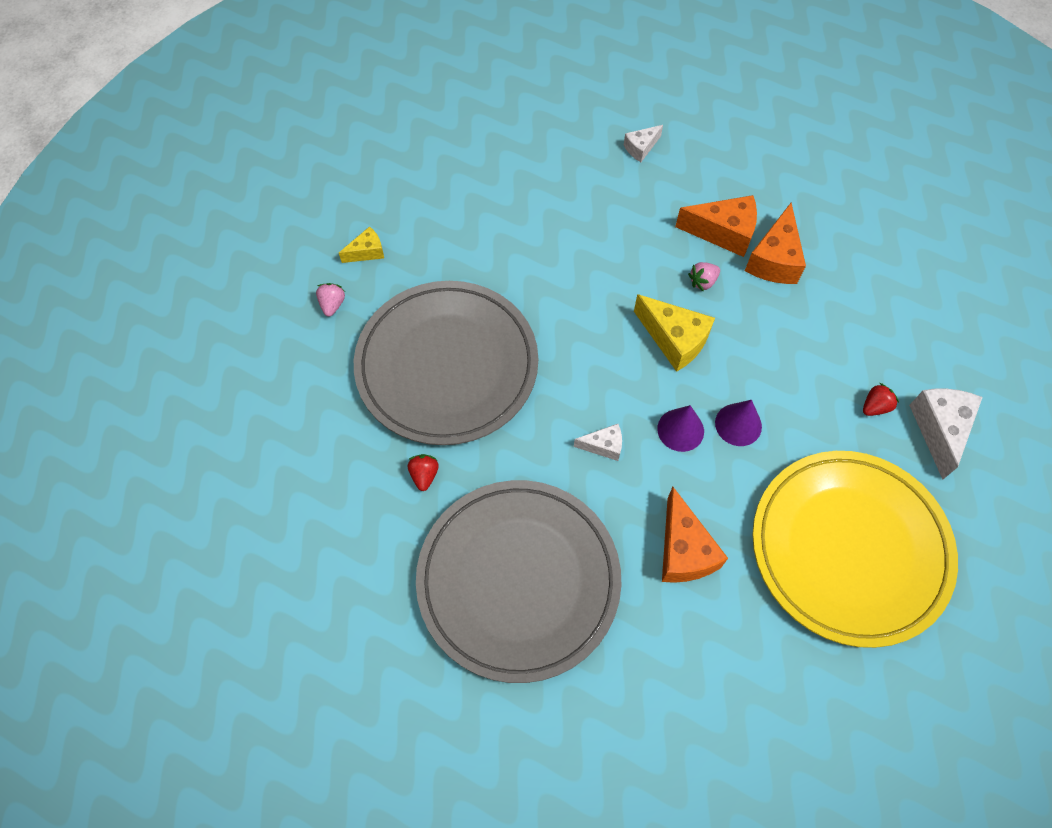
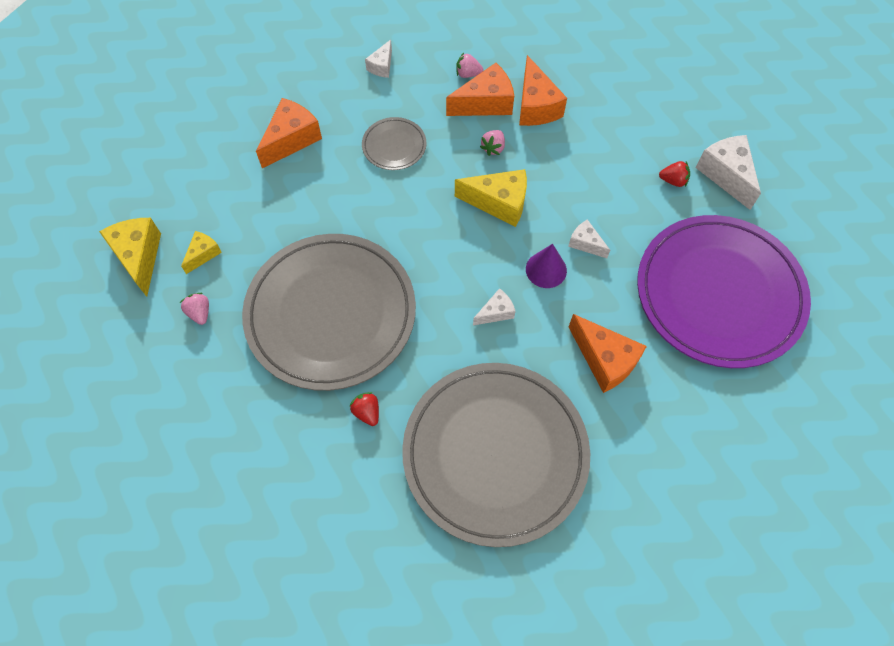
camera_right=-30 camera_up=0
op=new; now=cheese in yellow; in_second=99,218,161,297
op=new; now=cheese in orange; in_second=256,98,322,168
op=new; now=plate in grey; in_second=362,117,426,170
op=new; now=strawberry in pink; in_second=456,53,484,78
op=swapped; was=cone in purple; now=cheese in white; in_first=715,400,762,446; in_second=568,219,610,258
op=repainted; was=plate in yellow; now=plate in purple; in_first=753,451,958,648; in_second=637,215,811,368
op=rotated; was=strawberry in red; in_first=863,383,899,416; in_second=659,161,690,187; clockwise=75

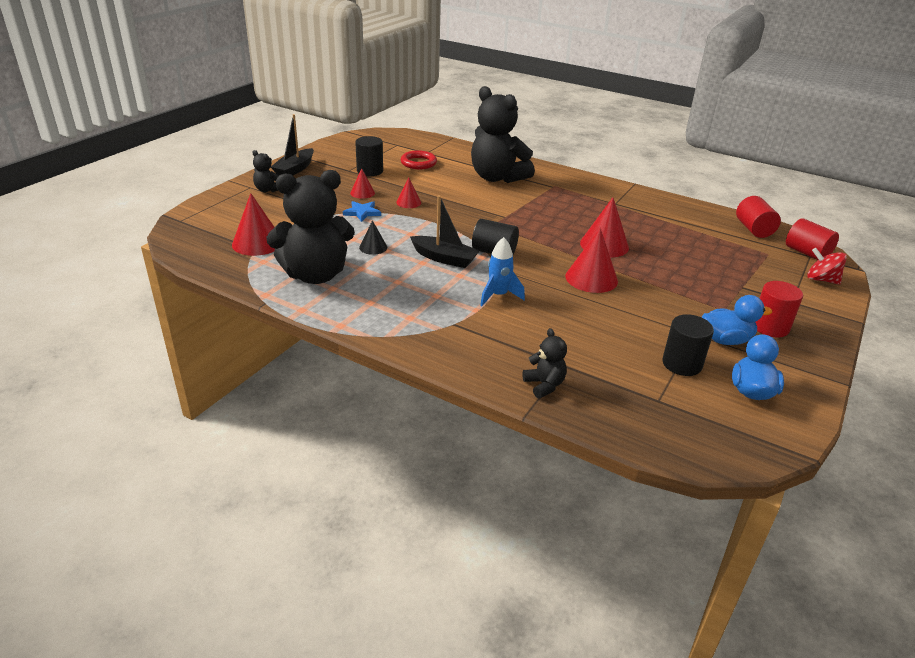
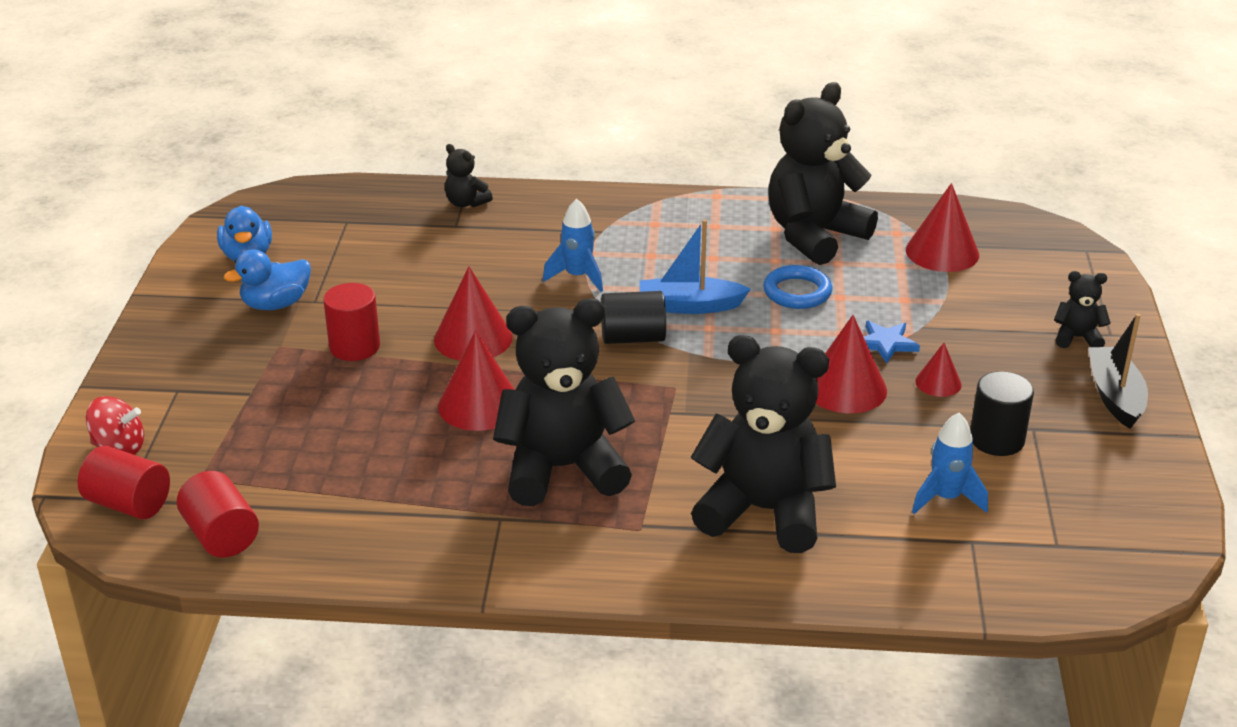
camera_right=155 camera_up=0
op=gone; was=cylinder in black; in_first=662,314,714,376
op=new; now=teddy bear in black; in_second=493,298,635,506
op=shifted; was=cylinder in red; in_first=755,281,803,338; in_second=323,283,380,361
op=swapped; was=cone in black; now=ring in blue; in_first=359,220,387,255; in_second=763,265,832,309
op=swapped; was=ring in red; now=rocket in blue; in_first=401,151,437,169; in_second=912,413,988,514
op=repainted; was=boat in black; now=boat in blue; in_first=410,195,480,268; in_second=640,219,751,314
op=scaled; was=cone in red; in_first=396,178,421,208; in_second=816,315,887,413; ratio=1.79

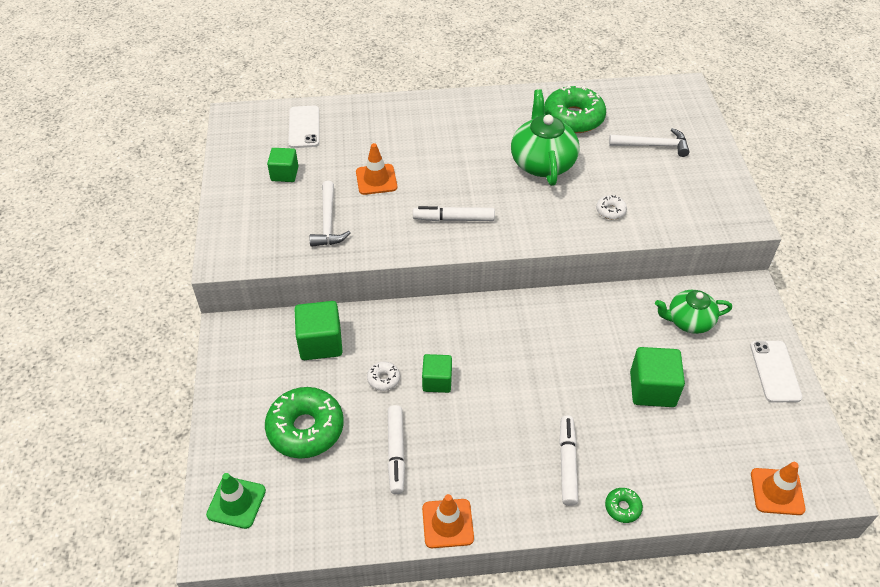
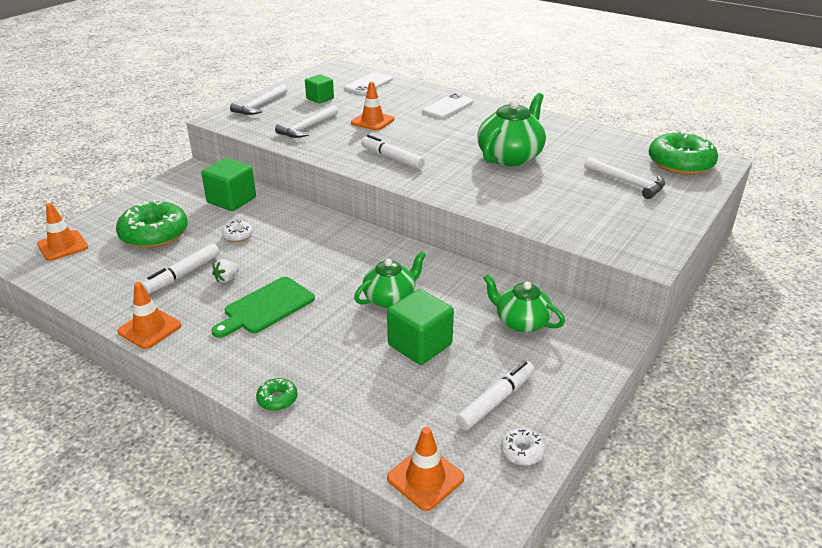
camera_right=40 camera_up=-15
op=gone; was=cube in green; in_first=422,354,452,393
op=new; now=strawberry in white; in_second=212,259,240,283
op=new; now=cutting board in green; in_second=212,277,315,338
op=new; now=hammer in white; in_second=230,84,288,115
op=new; now=teapot in green; in_second=354,251,426,308
op=shifted; was=donut in green; in_first=544,85,606,133; in_second=649,131,718,175
op=shifted; was=marker in white; in_first=559,415,578,506; in_second=456,361,534,430
op=shifted; was=donut in white; in_first=596,195,627,219; in_second=501,428,545,466
op=shifted; was=phone in white; in_first=750,341,803,402; in_second=422,93,474,119
op=repainted; was=traffic cone in green; now=traffic cone in orange; in_first=206,473,266,529; in_second=37,203,88,261

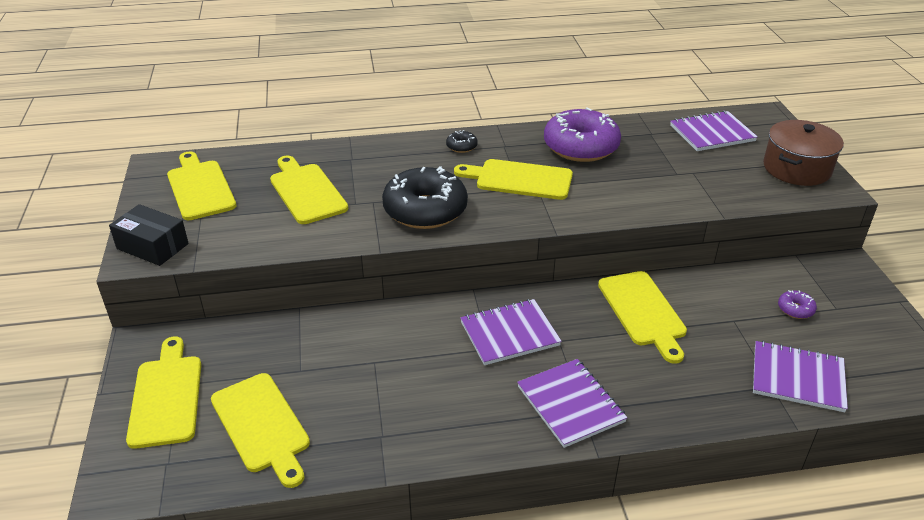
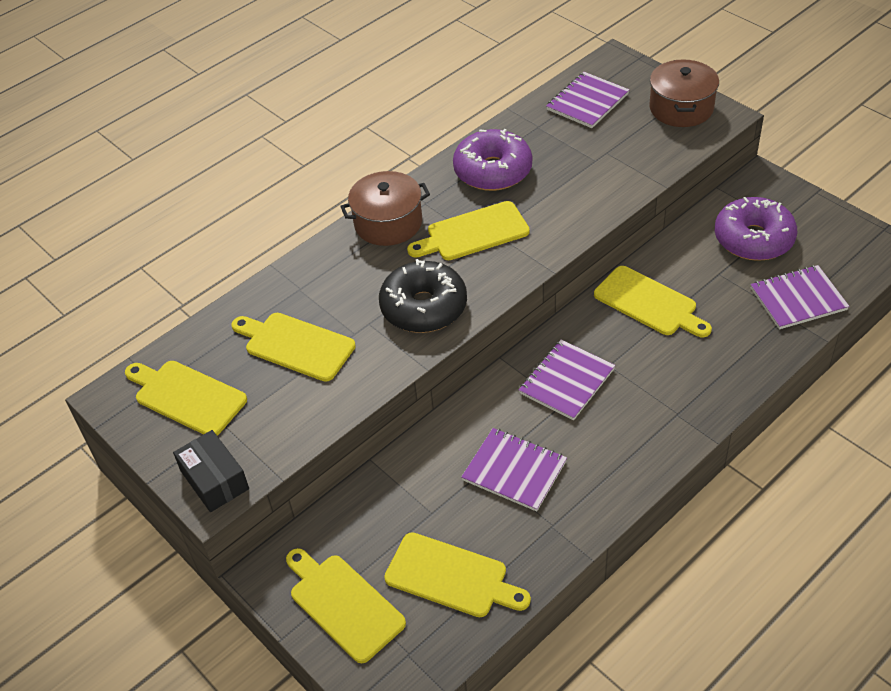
camera_right=-30 camera_up=10
op=shifted; was=notebook in purple; in_first=517,359,627,448; in_second=461,428,567,512
op=swapped; was=donut in black; now=pot in brown; in_first=446,130,478,153; in_second=340,171,430,246
op=rotated; was=box in black; in_first=109,204,189,266; in_second=173,430,249,512; clockwise=60
op=scaled; was=donut in purple; in_first=778,290,817,319; in_second=715,197,797,261; ratio=2.42

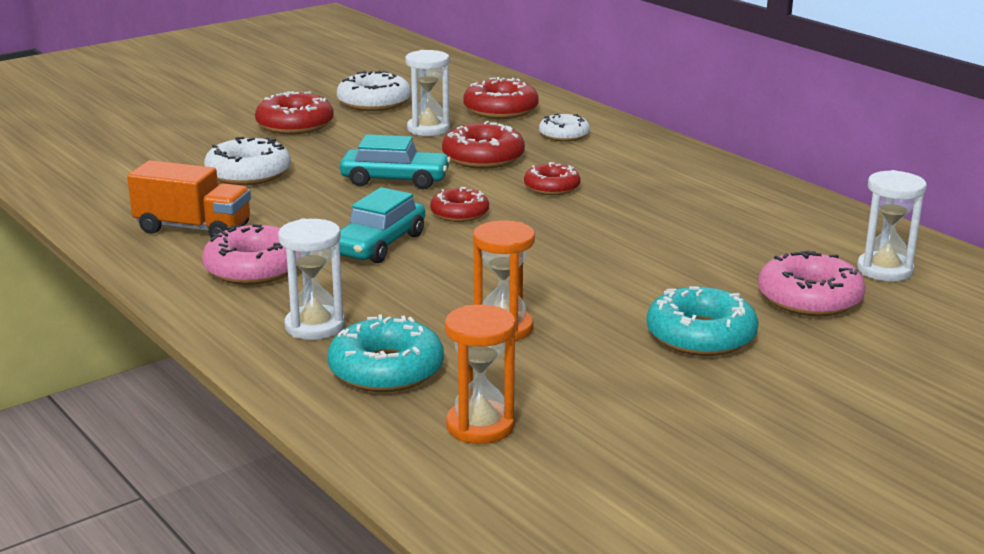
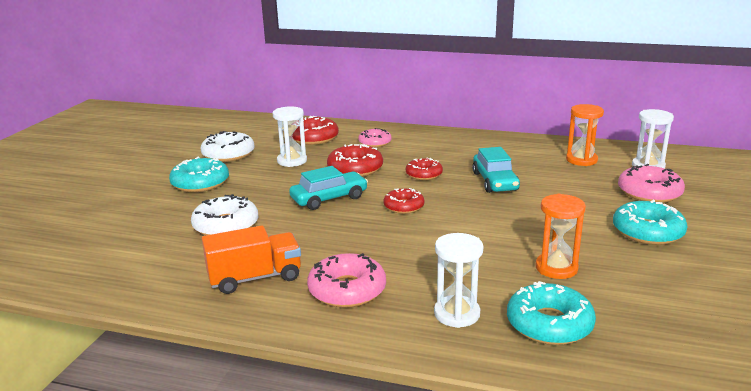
camera_right=-35 camera_up=0
op=shifted; was=car in turquoise; in_first=339,187,425,263; in_second=472,147,520,193
op=shifted; was=hourglass in orange; in_first=445,305,516,444; in_second=566,104,604,166
op=repainted; was=donut in red; now=donut in turquoise; in_first=255,91,334,135; in_second=169,157,229,192
op=repainted; was=donut in white; now=donut in pink; in_first=539,114,590,142; in_second=358,128,392,147

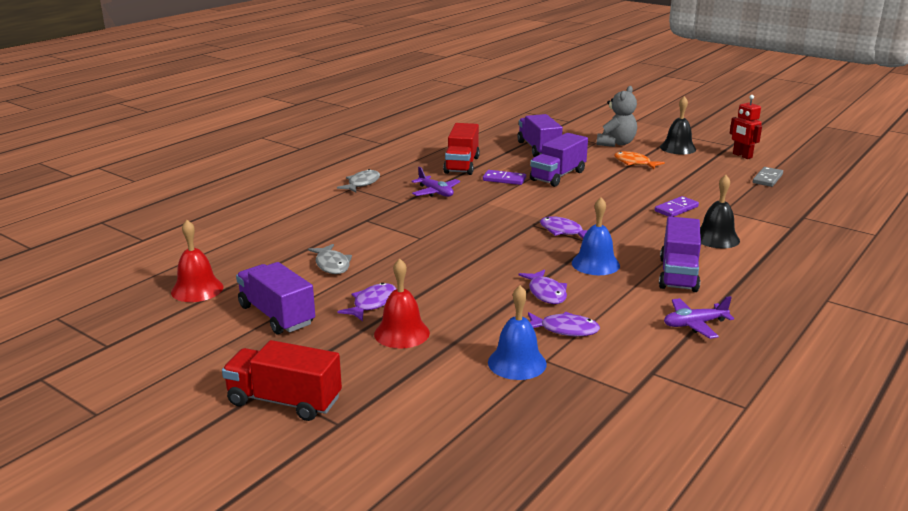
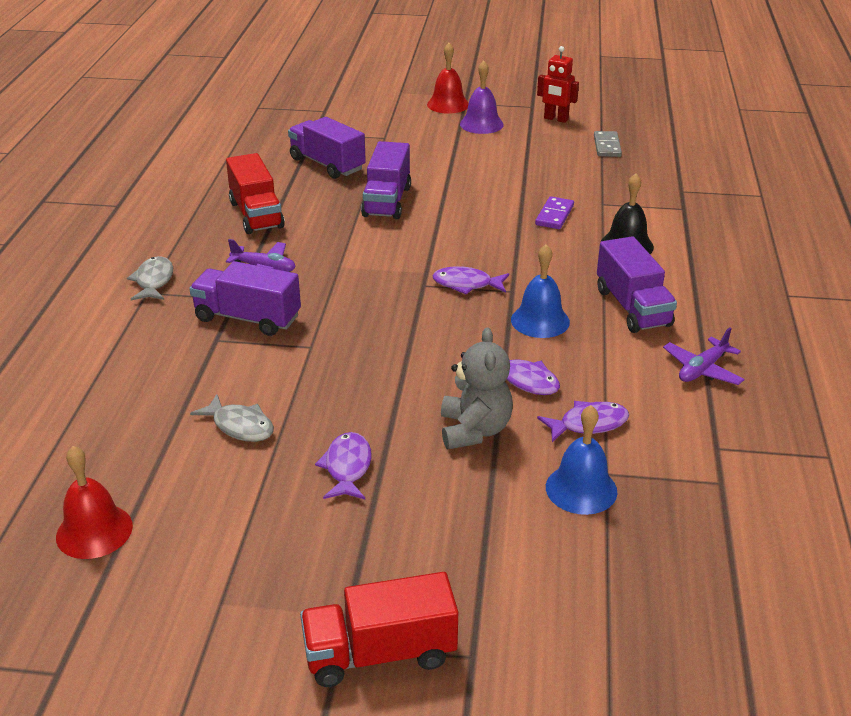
camera_right=-30 camera_up=10
op=gone; was=domino in purple; in_first=483,170,526,185
op=gone; was=fish in orange; in_first=614,151,665,169
op=shifted; was=truck in purple; in_first=236,262,315,334; in_second=189,261,301,336
op=shifted; was=bell in red; in_first=374,258,430,349; in_second=427,43,469,114
op=shifted; was=teddy bear in grey; in_first=597,86,637,147; in_second=441,327,513,449
op=repainted; was=bell in black; now=bell in purple; in_first=660,96,696,155; in_second=460,61,504,134

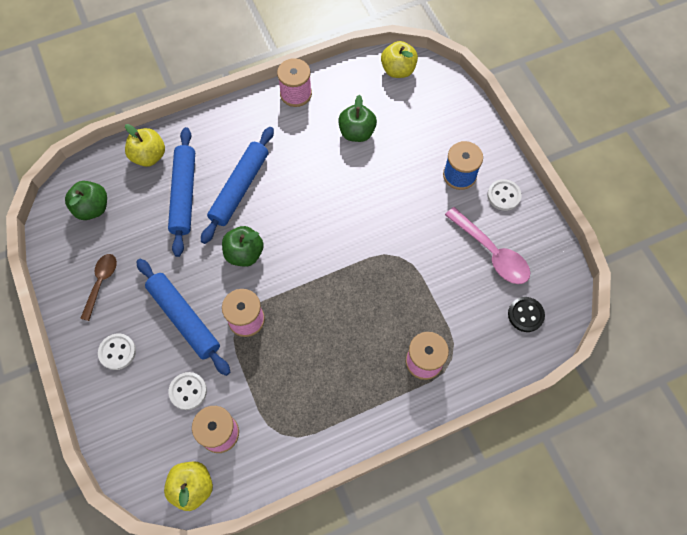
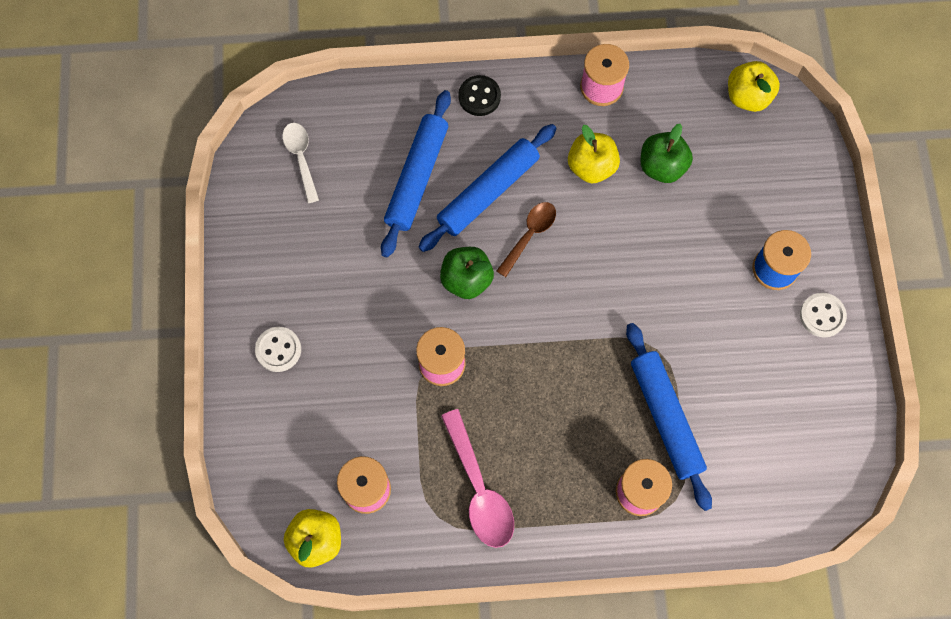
camera_right=20 camera_up=5
op=gone; was=button in white; in_first=169,372,207,410
op=shifted; was=spoon in brown; in_first=80,254,117,321; in_second=496,202,556,277
op=shifted; was=apple in yellow; in_first=125,124,165,167; in_second=568,125,620,184
op=shifted; was=rolling pin in blue; in_first=136,259,230,376; in_second=626,323,712,511
op=shifted; was=spoon in pink; in_first=445,207,530,284; in_second=441,409,514,548
op=shifted; was=button in black; in_first=508,297,545,332; in_second=458,75,501,116
op=swapped; was=apple in green; now=spoon in white; in_first=65,181,107,220; in_second=282,123,319,203

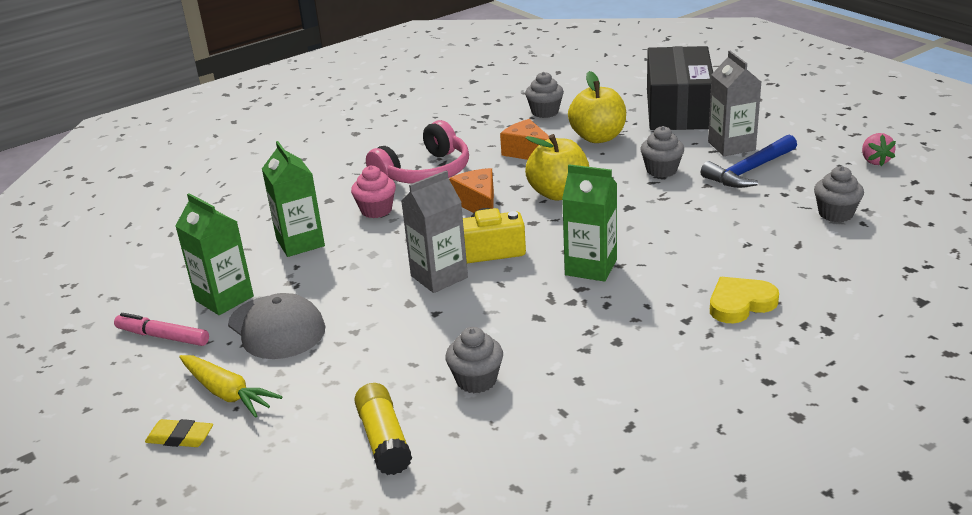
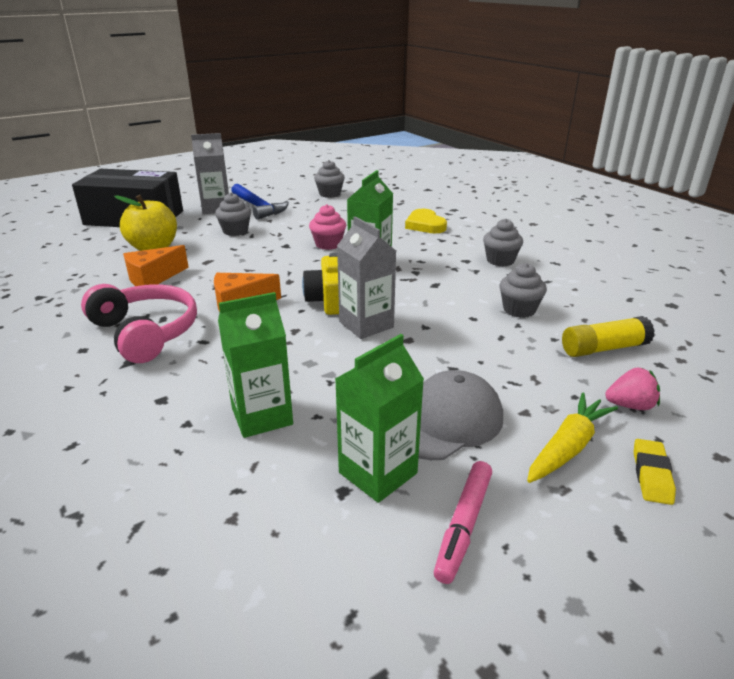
camera_right=-90 camera_up=0
op=gone; was=apple in yellow; in_first=525,134,589,200
op=shifted; was=cupcake in pink; in_first=351,166,396,218; in_second=309,204,346,250
op=shifted; was=cupcake in grey; in_first=525,72,564,118; in_second=483,219,523,266
op=shifted; was=strawberry in pink; in_first=862,133,896,166; in_second=605,367,660,410

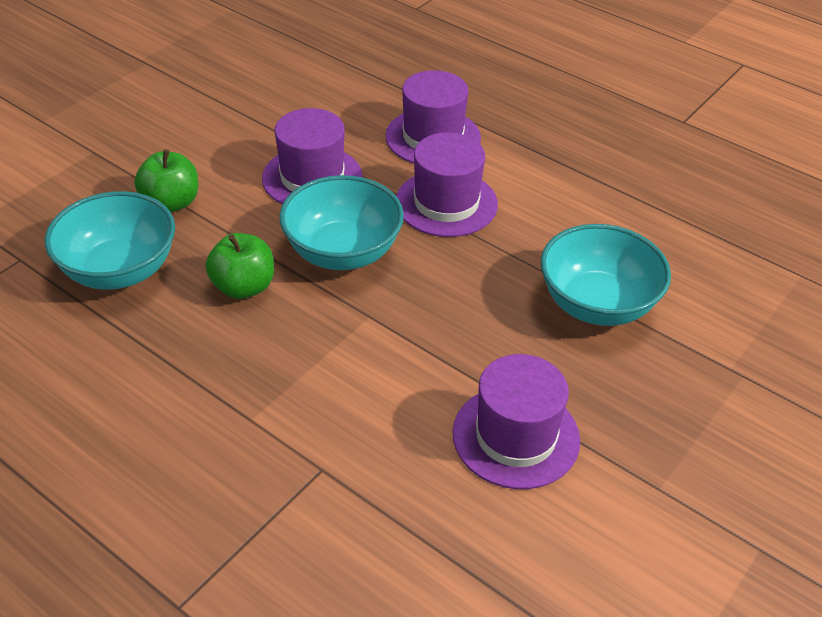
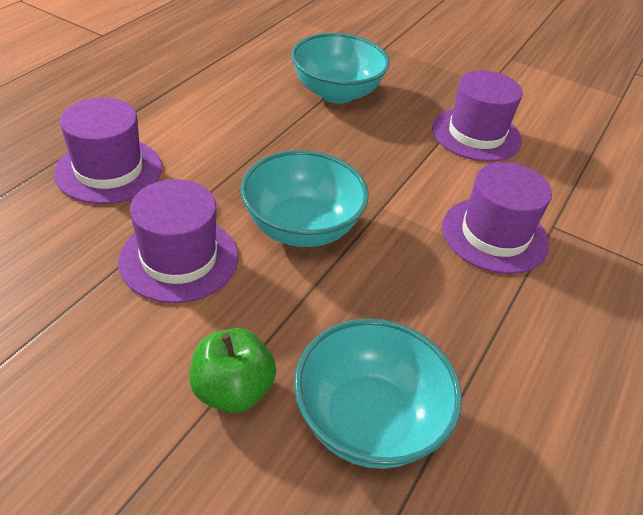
camera_right=-100 camera_up=0
op=gone; was=apple in green; in_first=205,233,274,299
op=shifted; was=hat in purple; in_first=396,132,498,237; in_second=442,162,552,274

